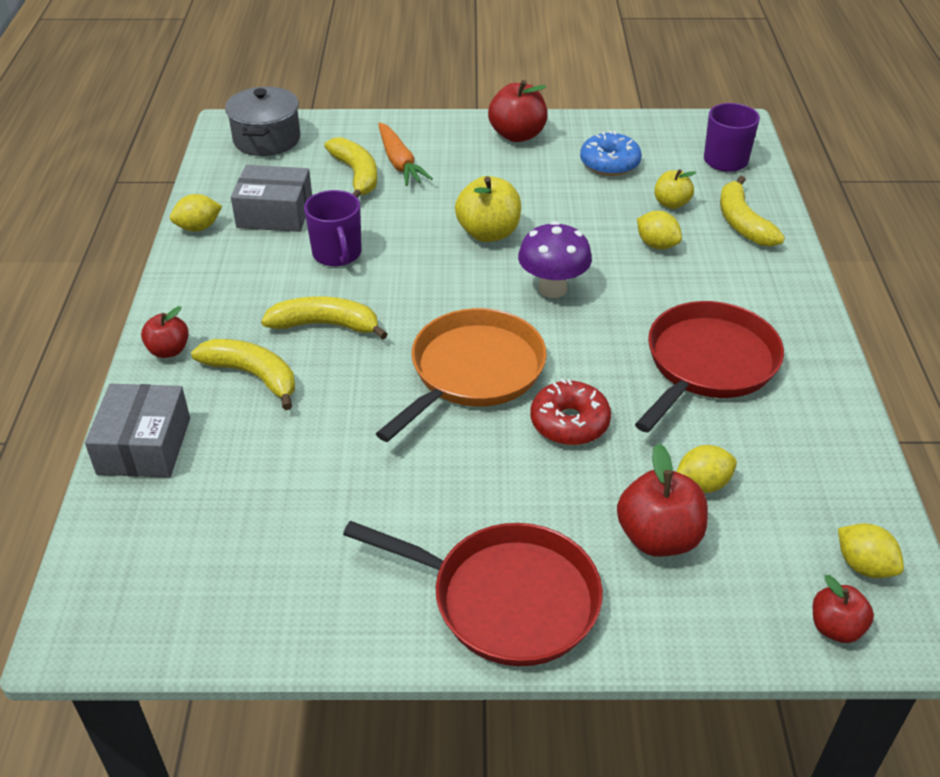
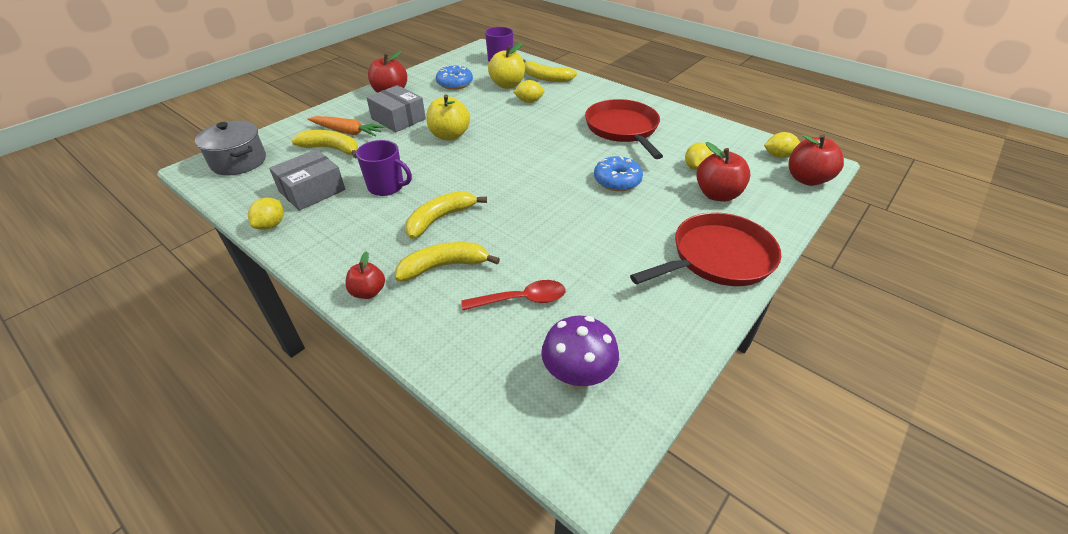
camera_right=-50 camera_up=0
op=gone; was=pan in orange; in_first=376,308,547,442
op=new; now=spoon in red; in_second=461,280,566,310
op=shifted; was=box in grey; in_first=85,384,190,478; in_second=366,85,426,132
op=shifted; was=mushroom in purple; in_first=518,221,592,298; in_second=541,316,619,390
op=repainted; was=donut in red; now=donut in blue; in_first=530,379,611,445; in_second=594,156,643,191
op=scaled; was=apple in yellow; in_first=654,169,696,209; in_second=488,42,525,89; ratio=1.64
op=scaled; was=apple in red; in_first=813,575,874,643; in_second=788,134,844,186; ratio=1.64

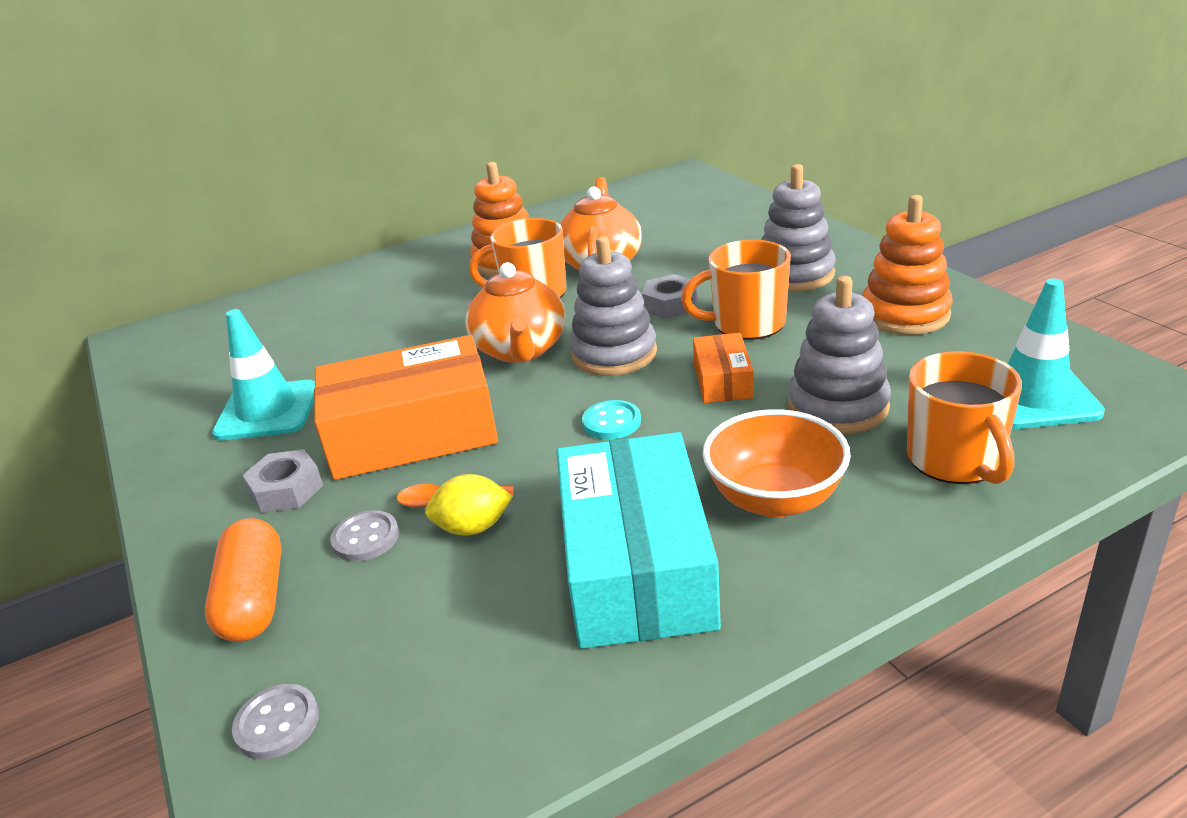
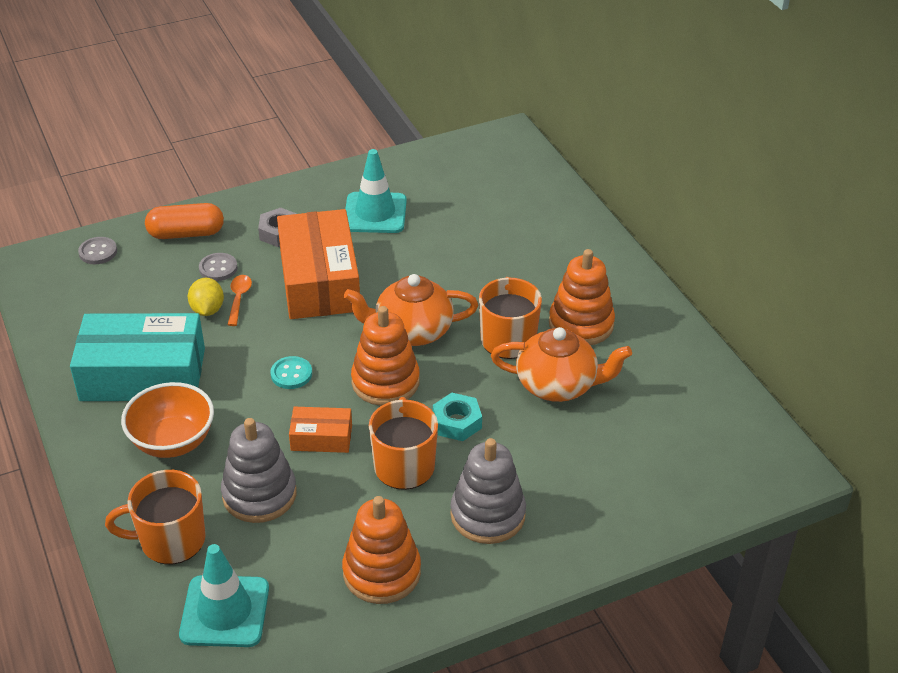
camera_right=90 camera_up=10
op=repainted; was=stacking toy in grey; now=stacking toy in orange; in_first=569,236,657,376; in_second=351,306,420,406
op=repainted; was=nut in grey; now=nut in turquoise; in_first=642,274,698,319; in_second=433,393,482,441

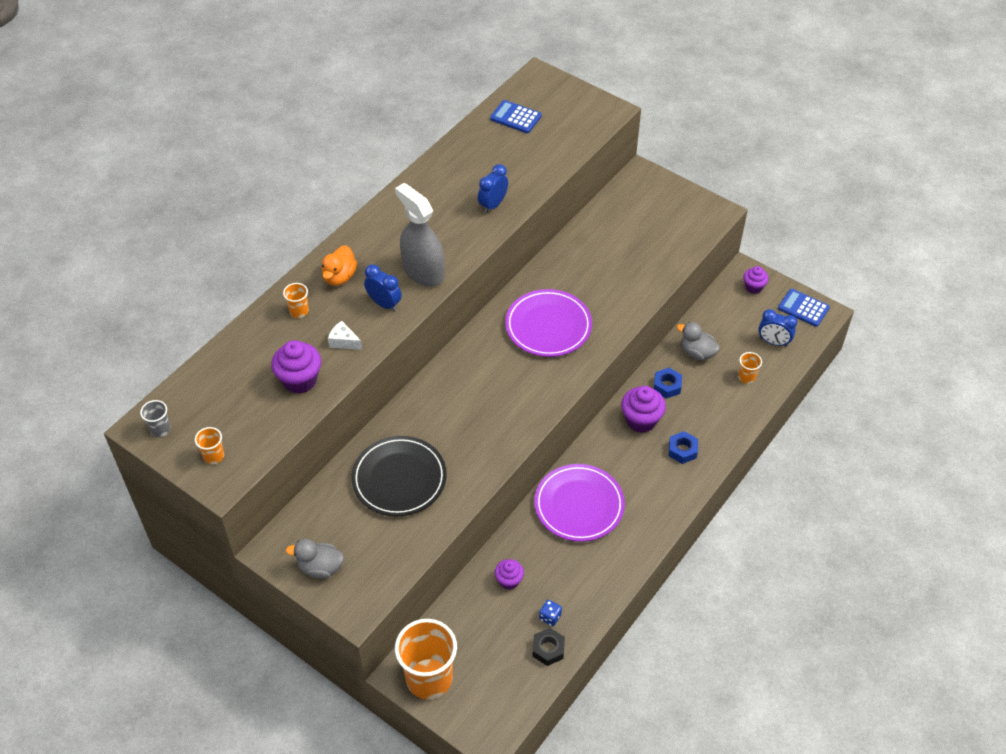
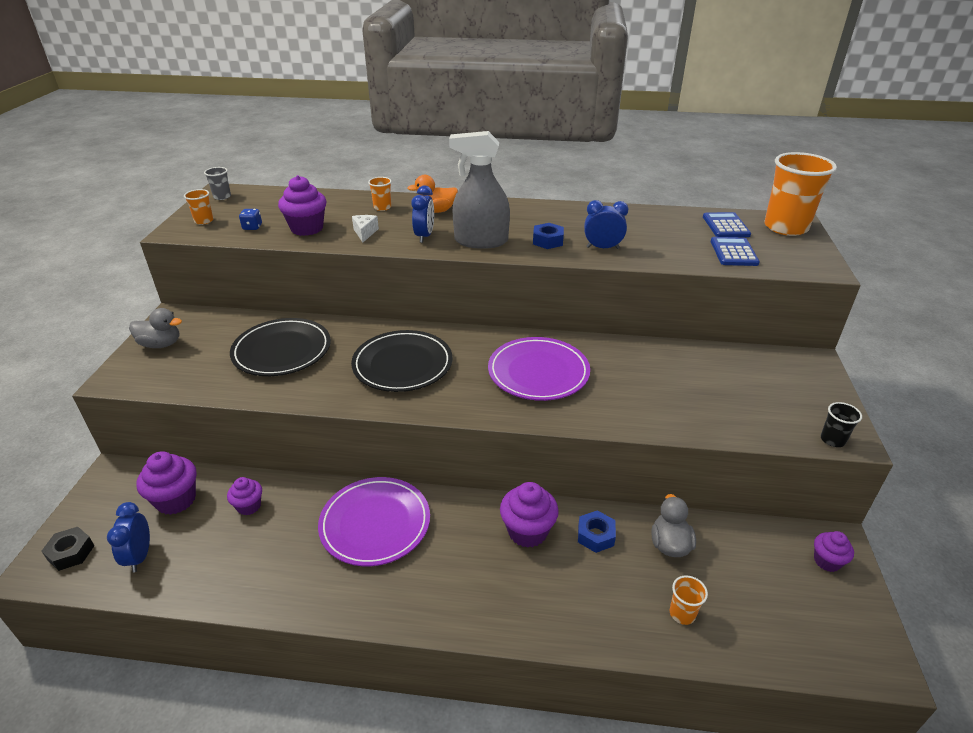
camera_right=60 camera_up=-15
op=new; now=cupcake in purple; in_second=137,451,196,515
op=new; now=plate in black; in_second=351,330,452,392
op=new; now=cup in black; in_second=821,402,862,447
op=shifted; was=cup in orange; in_first=395,619,457,700; in_second=764,152,837,236
op=shifted; was=nut in black; in_first=532,628,565,666; in_second=42,527,94,571
op=shifted; was=dice in blue; in_first=539,600,562,626; in_second=239,209,262,230
op=shifted; was=nut in blue; in_first=669,431,698,464; in_second=533,223,564,249
op=shifted; was=clock in blue; in_first=758,309,797,347; in_second=107,502,150,572
op=shifted; was=calculator in blue; in_first=778,289,830,327; in_second=711,237,760,266
op=rotated; was=duck in grey; in_first=286,539,344,579; in_second=129,308,182,348; clockwise=120
op=rotated; was=spray bottle in grey; in_first=395,183,444,287; in_second=449,131,510,249; clockwise=-105

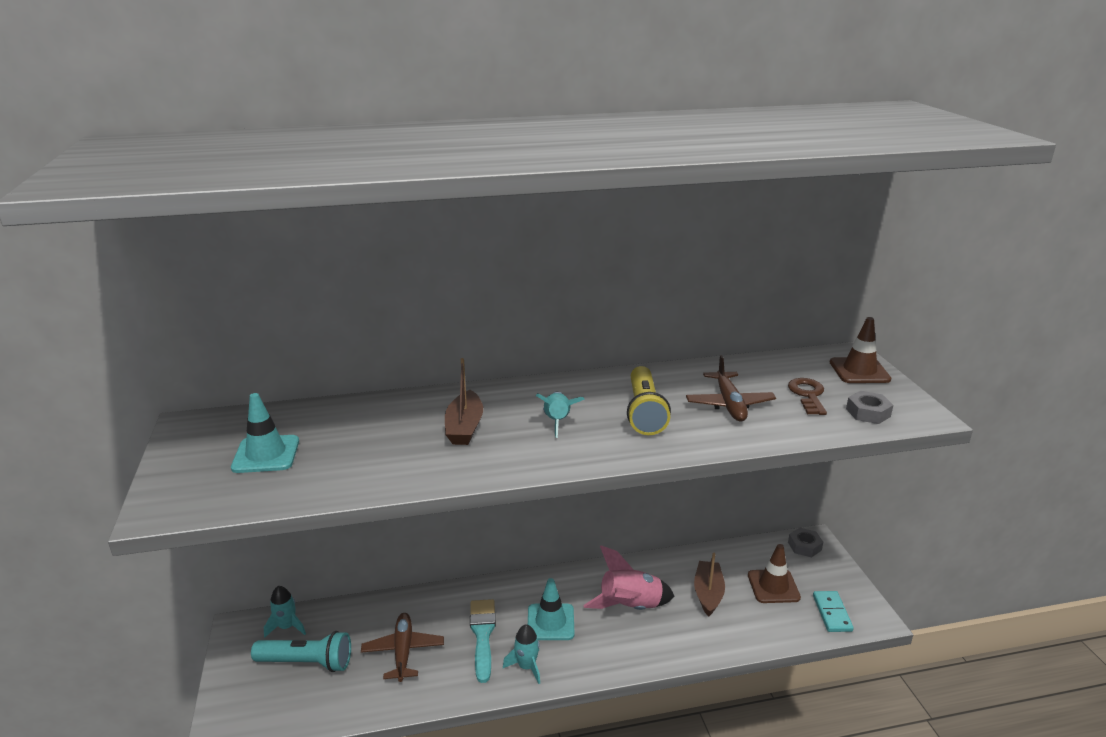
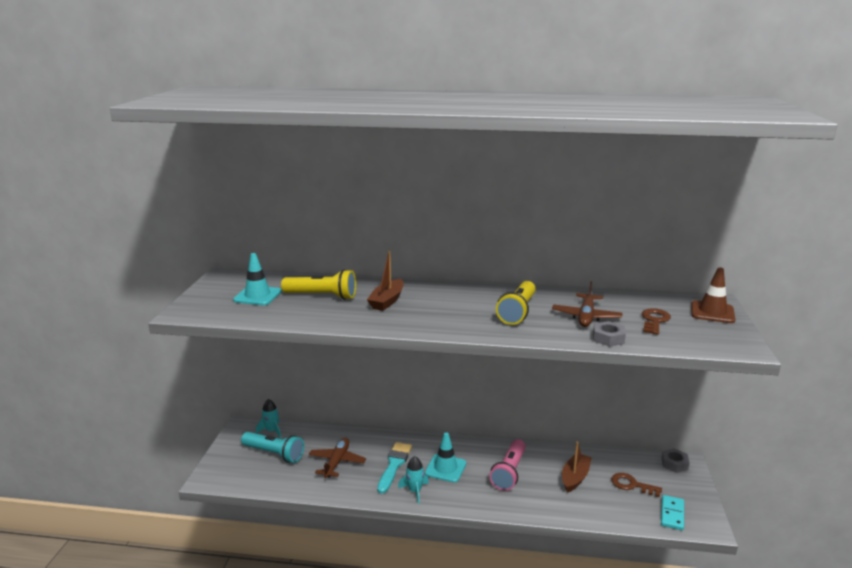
camera_right=20 camera_up=-5
op=gone; was=rocket in turquoise; in_first=536,392,585,438
op=new; now=flashlight in yellow; in_second=281,269,356,300
op=shifted; was=nut in grey; in_first=846,391,893,424; in_second=593,321,626,347
op=swapped; was=rocket in pink; now=flashlight in pink; in_first=583,545,674,610; in_second=489,439,526,491
op=swapped; was=traffic cone in brown; now=key in brown; in_first=748,544,801,603; in_second=611,473,662,497

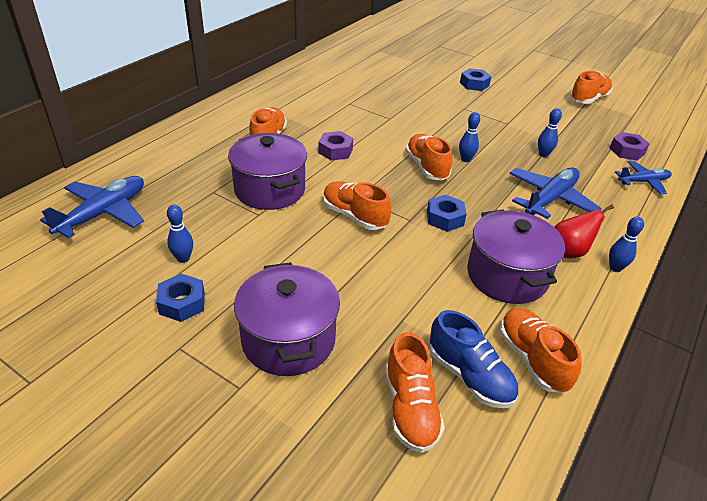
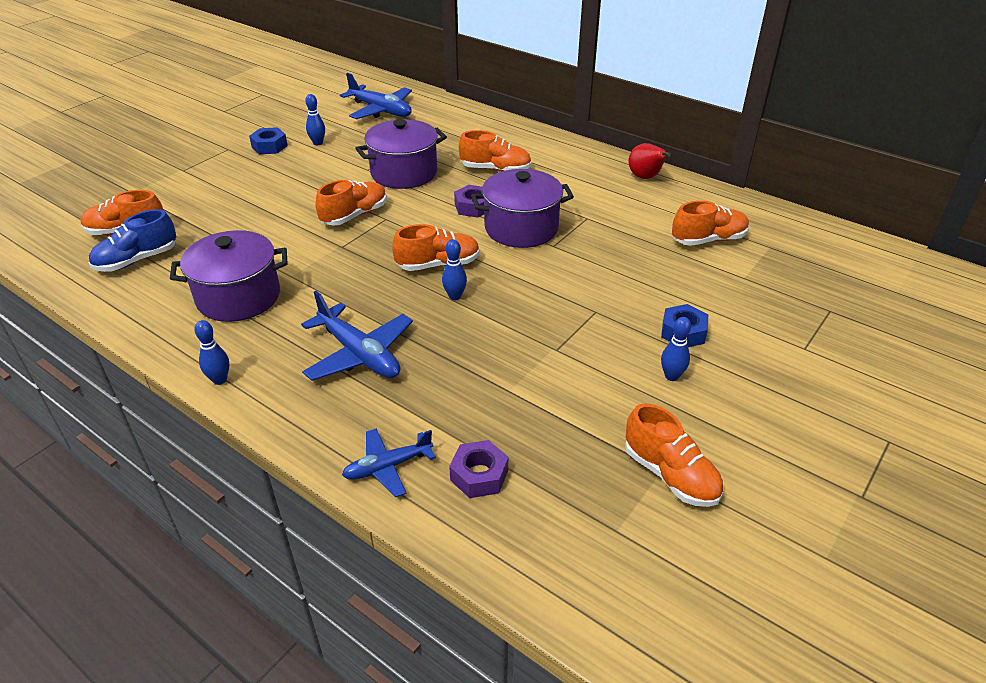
camera_right=95 camera_up=0
op=gone; was=nut in blue; in_first=427,195,467,232
op=shifted; was=pot in purple; in_first=234,262,340,376; in_second=471,169,574,248
op=shifted; was=shoe in orange; in_first=499,308,582,393; in_second=672,201,749,246
op=shifted; was=bowling pin in blue; in_first=538,108,562,157; in_second=661,317,691,381
op=shifted; was=pear in red; in_first=554,204,614,259; in_second=629,143,671,179
op=rotated; was=plane in blue; in_first=615,161,672,194; in_second=342,428,436,497; clockwise=75

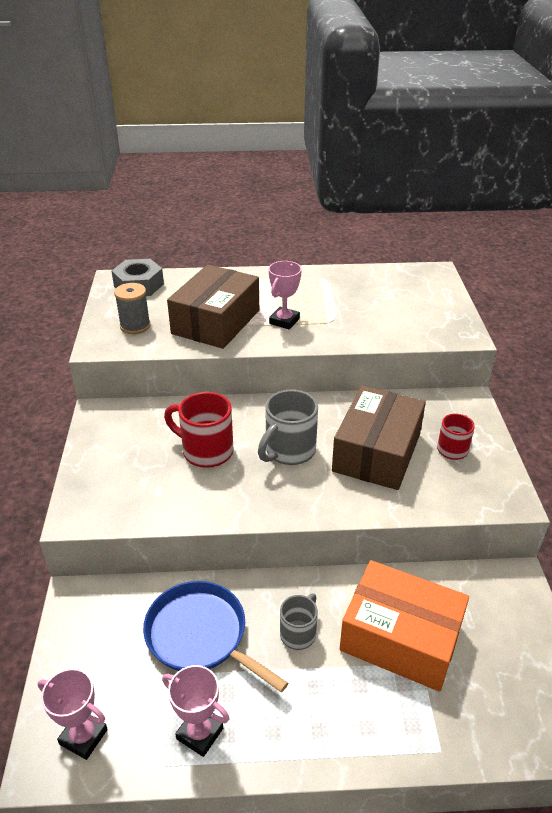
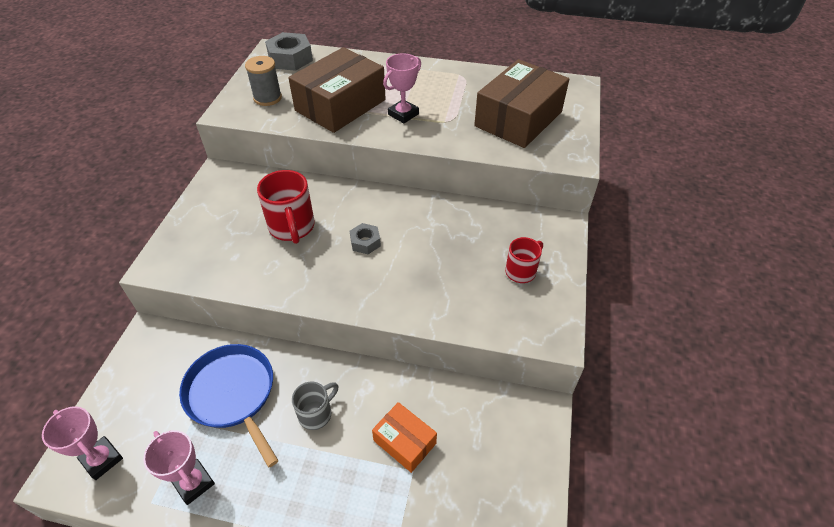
camera_right=15 camera_up=10
op=shifted; was=box in brown; in_first=332,386,426,490; in_second=474,59,569,148
op=swapped; was=mug in grey; now=nut in grey; in_first=258,390,318,465; in_second=350,223,381,254
op=rotated; was=mug in red; in_first=164,392,234,468; in_second=257,170,315,244; clockwise=-150
op=scaled; was=box in orange; in_first=340,560,469,692; in_second=372,402,437,473; ratio=0.52

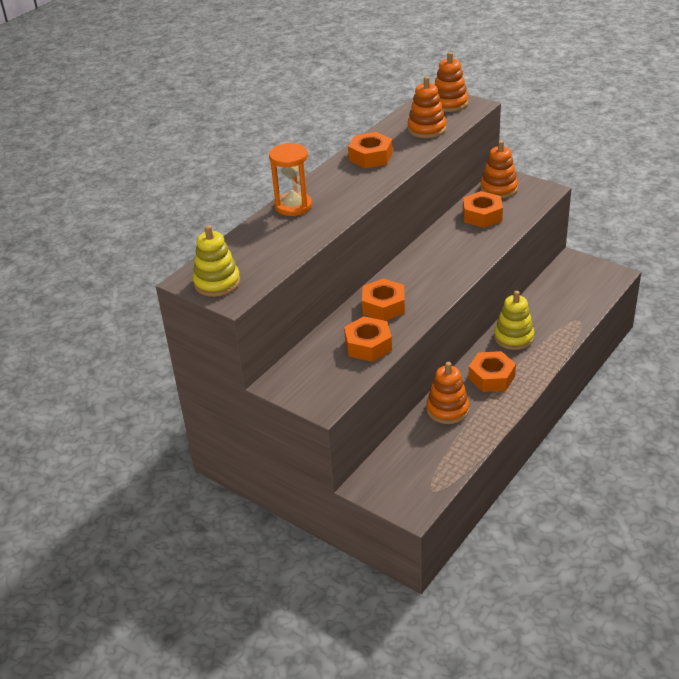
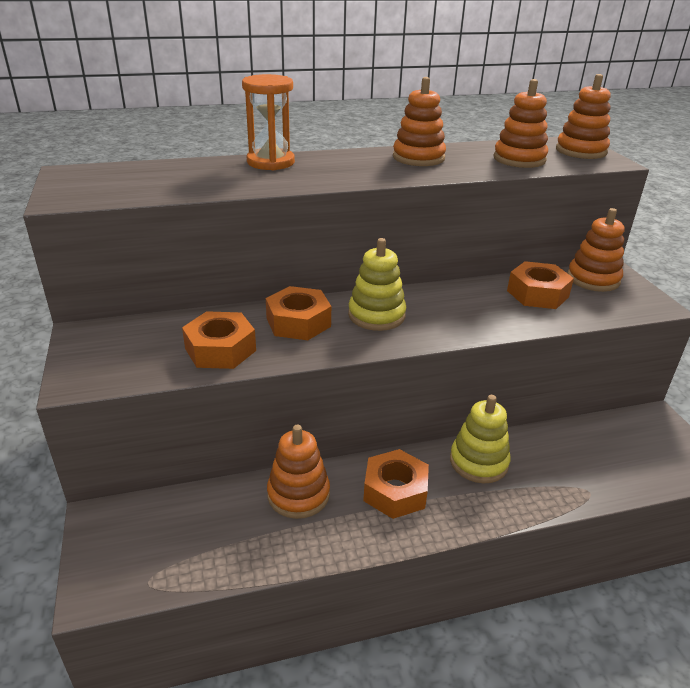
camera_right=35 camera_up=-5
op=shifted; was=stacking toy in yellow; in_first=193,225,240,297; in_second=348,238,406,331
op=swapped; was=nut in orange; now=stacking toy in orange; in_first=348,132,393,168; in_second=393,77,446,166

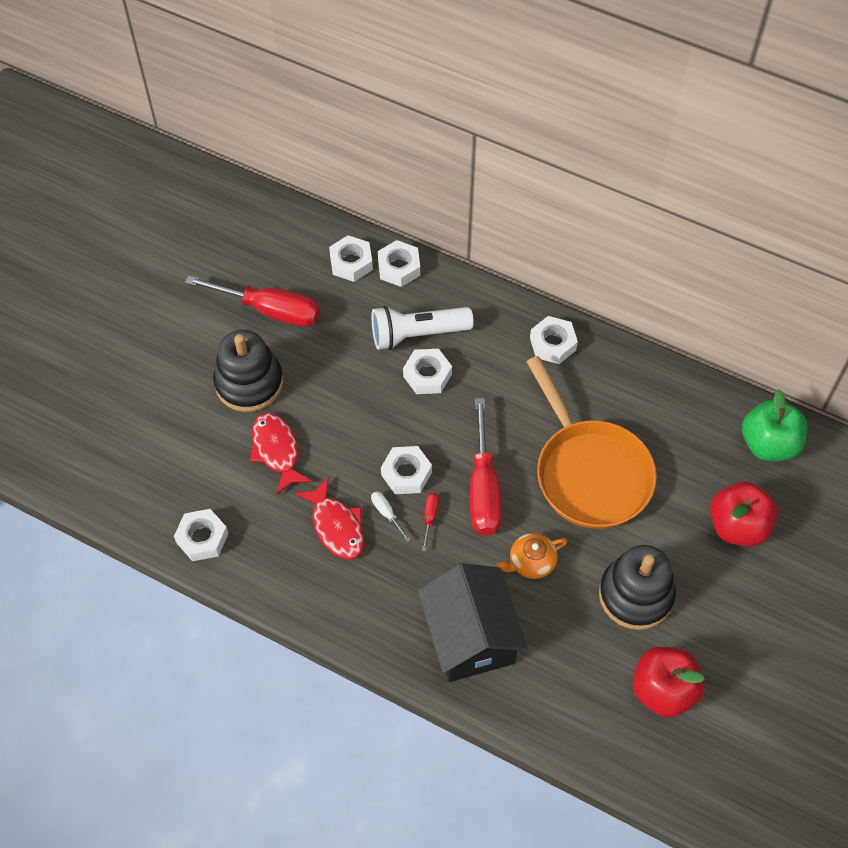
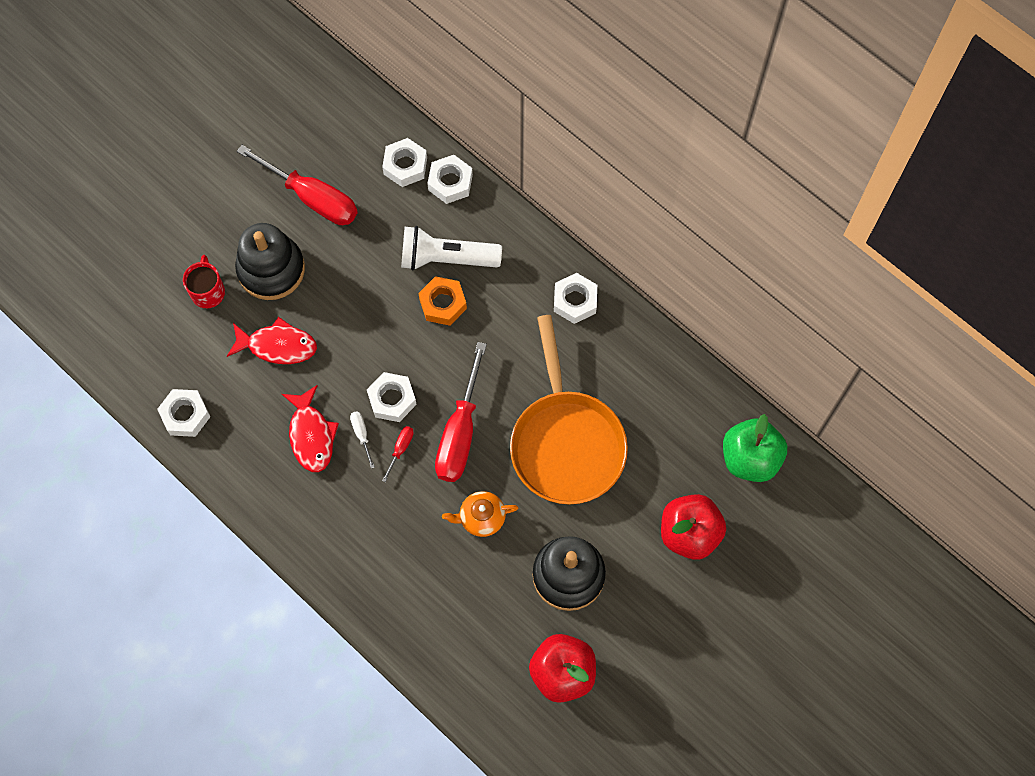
camera_right=15 camera_up=10
op=gone; was=house in black; in_first=417,563,528,682
op=new; now=mug in red; in_second=183,255,225,308
op=repainted; was=nut in white; now=nut in orange; in_first=403,349,452,394; in_second=418,276,467,326
op=rotated; was=fish in red; in_first=250,413,312,495; in_second=227,317,317,364; clockwise=105

